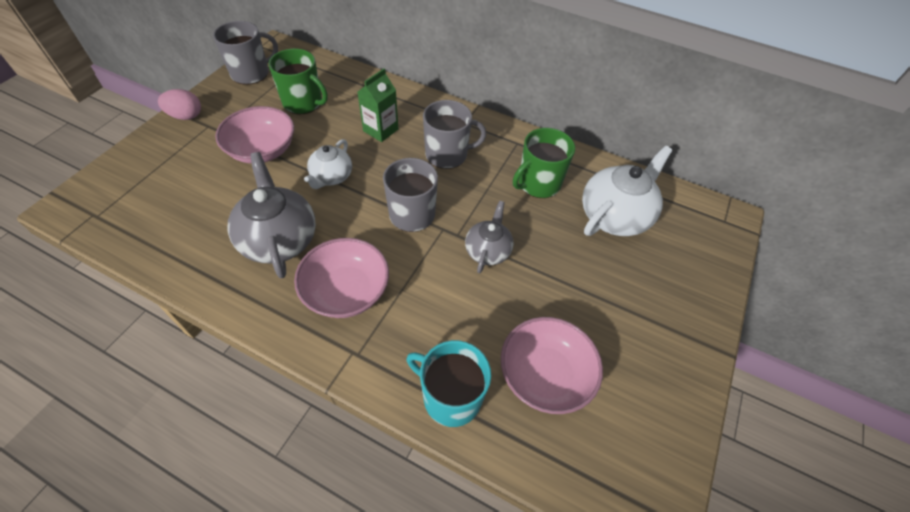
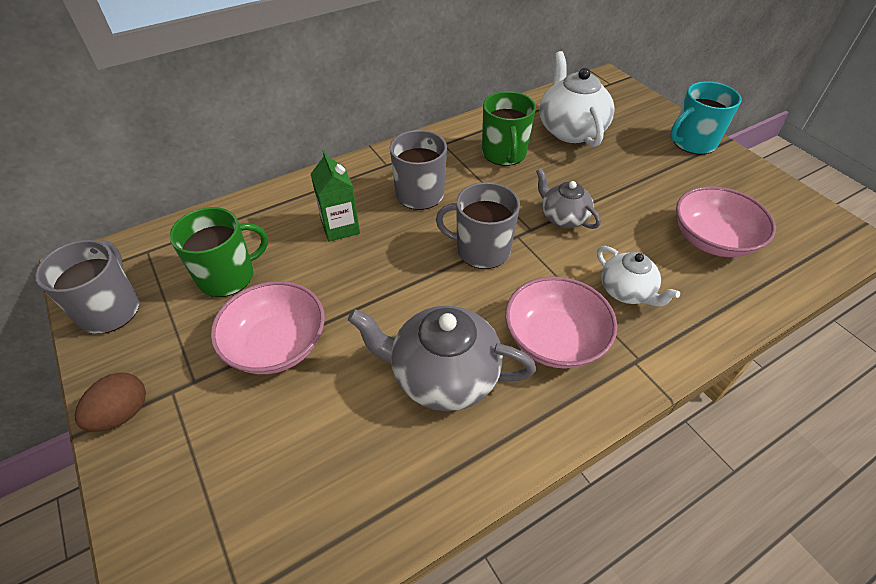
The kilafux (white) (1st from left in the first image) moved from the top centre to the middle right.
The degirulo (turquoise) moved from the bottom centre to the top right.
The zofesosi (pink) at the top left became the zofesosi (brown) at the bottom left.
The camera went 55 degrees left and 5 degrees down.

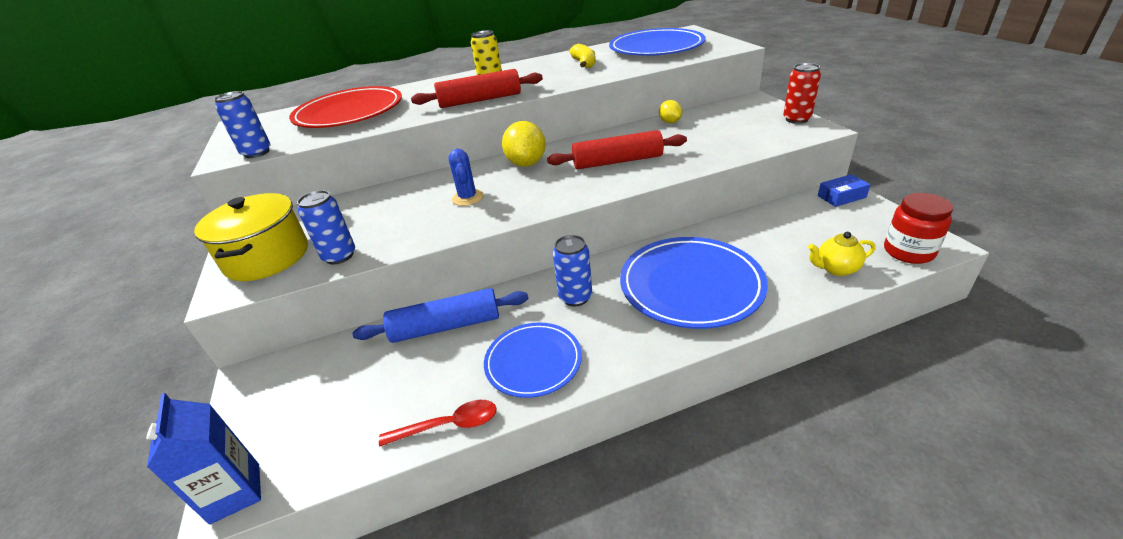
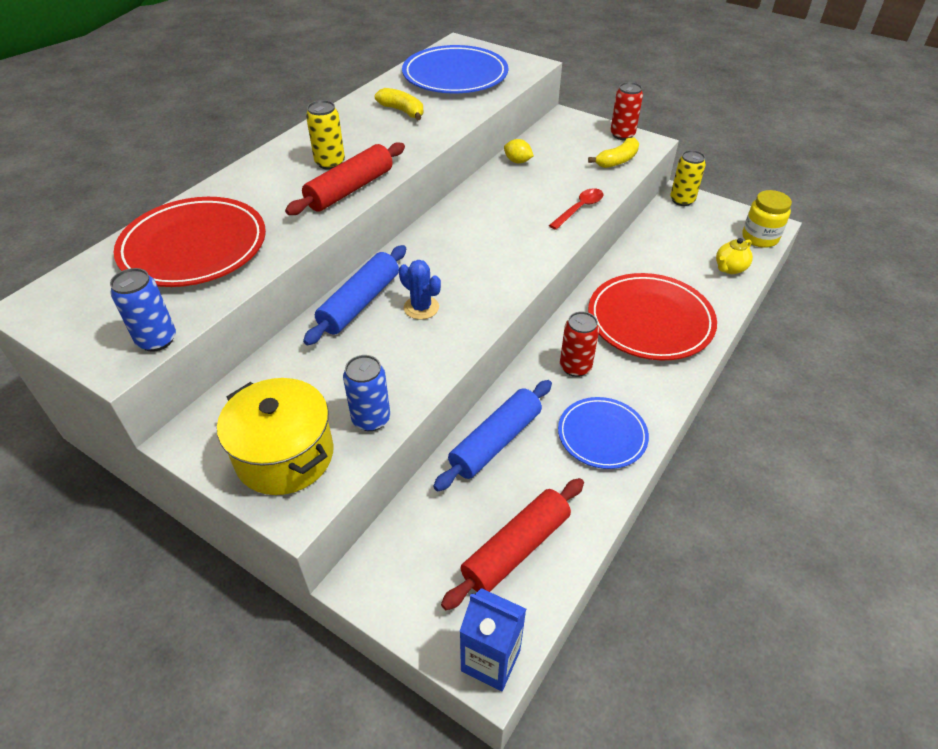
The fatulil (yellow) (1st from left) at the top centre disappeared.
The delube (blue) (1st from left) at the centre appeared.
The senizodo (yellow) (2nd from left) at the top centre appeared.
The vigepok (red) moved from the bottom centre to the top centre.
The delube (red) (2nd from left) moved from the top centre to the bottom centre.
The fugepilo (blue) at the middle right was replaced by the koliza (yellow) (2nd from left) at the top right.
The koliza (blue) (3rd from left) at the centre became the koliza (red) (1st from left) at the centre.
The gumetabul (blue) (3rd from left) at the centre became the gumetabul (red) (2nd from left) at the middle right.
The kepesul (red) at the middle right became the kepesul (yellow) at the top right.
The camera went 40 degrees left and 10 degrees up.

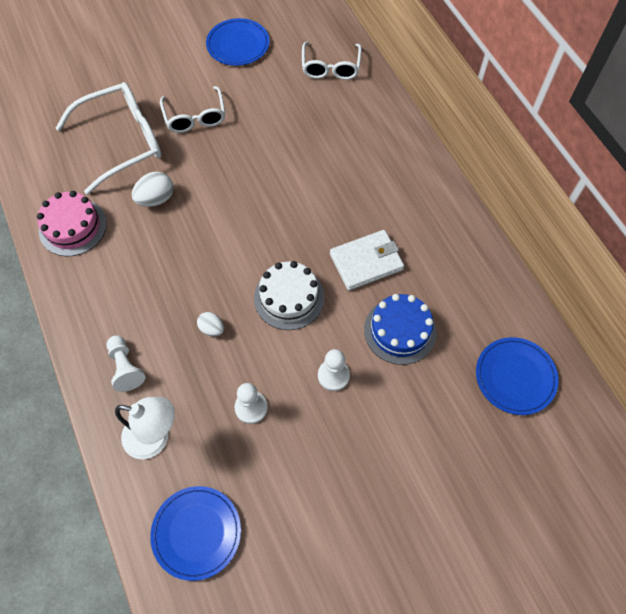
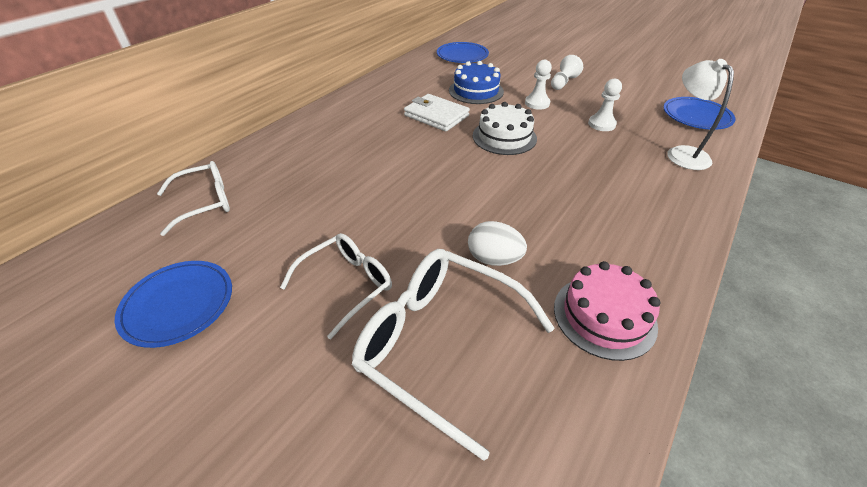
The zofesosi (white) (2nd from left) at the centre disappeared.
The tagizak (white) (1st from left in the first image) moved from the middle left to the top centre.
The camera went 120 degrees left and 20 degrees down.

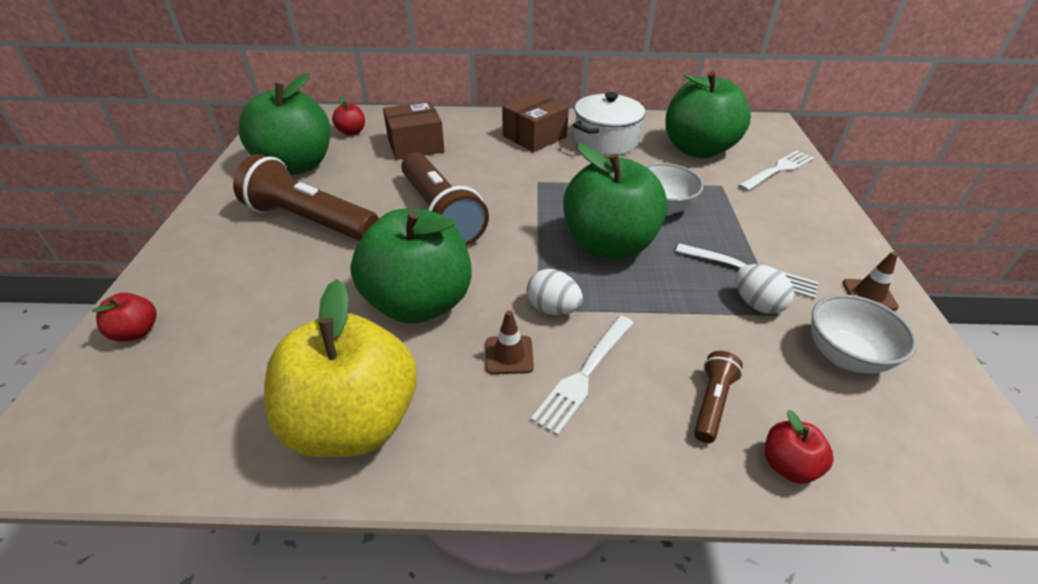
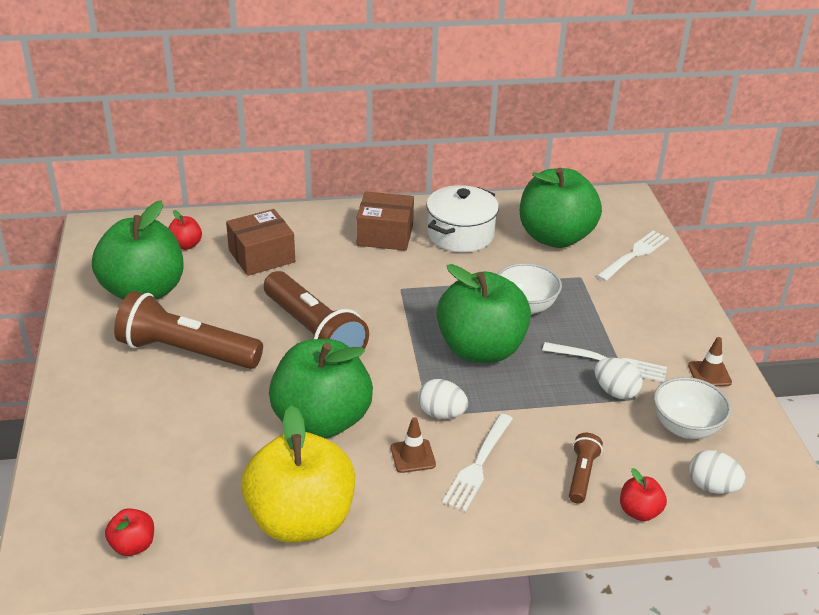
The zofesosi (white) (3rd from left) at the bottom right appeared.
The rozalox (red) (1st from left) moved from the middle left to the bottom left.
The fugepilo (brown) (2nd from left) at the top centre turned 60 degrees clockwise.
The camera went 10 degrees left and 5 degrees down.

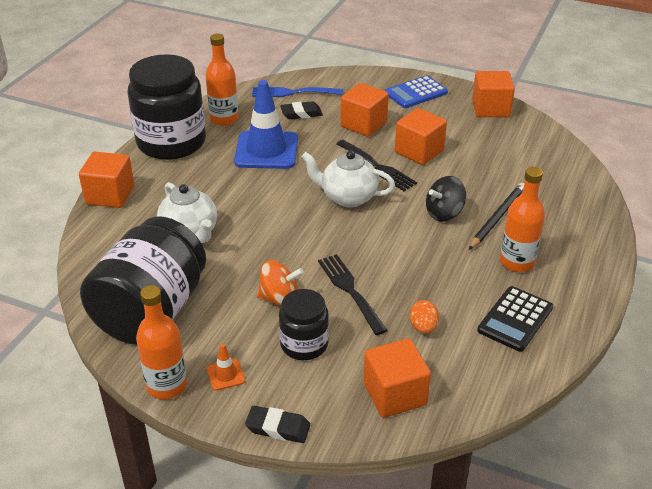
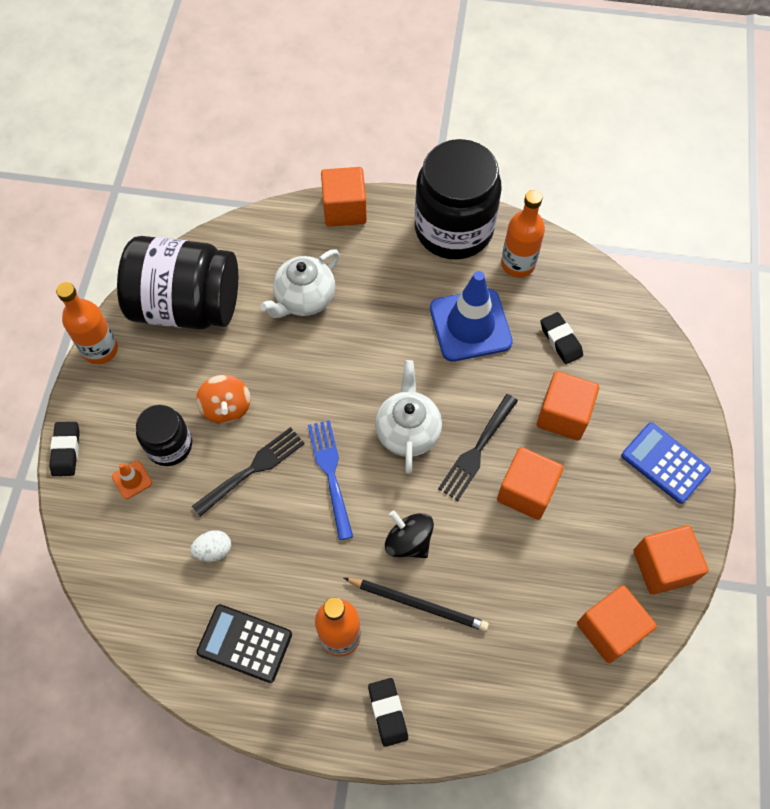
The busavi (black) (2nd from left) at the bottom centre appeared.
The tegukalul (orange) moved from the bottom centre to the middle left.
The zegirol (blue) moved from the top centre to the centre.
The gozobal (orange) (3rd from left in the first image) moved from the bottom centre to the bottom right.
The zofesosi (orange) at the centre became the zofesosi (white) at the bottom left.
The camera went 75 degrees right and 25 degrees up.

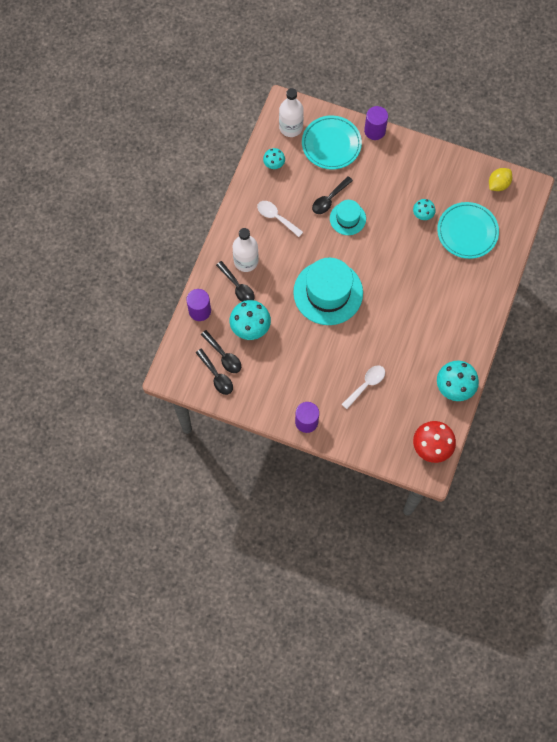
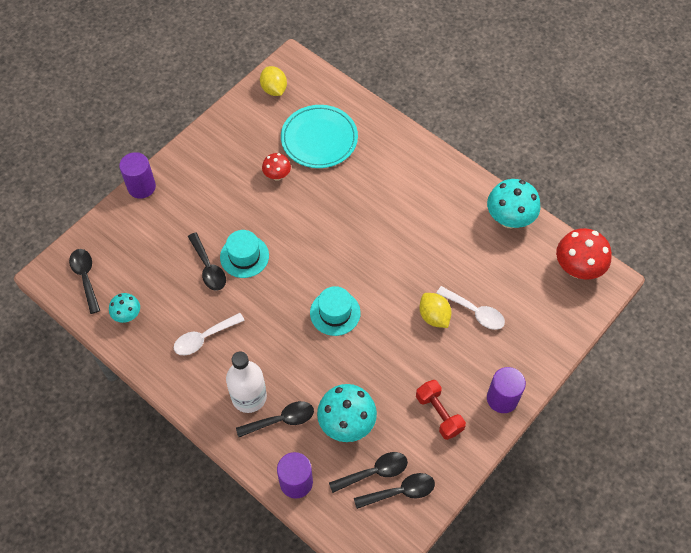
The gumetabul (turquoise) (1st from left) at the top centre disappeared.
The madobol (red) at the bottom centre appeared.
The fatulil (yellow) (2nd from left) at the centre appeared.
The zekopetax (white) (2nd from left) at the top centre was replaced by the vigepok (black) (1st from left) at the middle left.
The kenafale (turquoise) (3rd from left) at the top right became the kenafale (red) (1st from left) at the top centre.
The vigepok (white) (2nd from left) at the centre turned 150 degrees clockwise.
The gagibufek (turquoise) (1st from left in the first image) at the centre changed to 0.53 times the size.
The camera went 70 degrees left and 10 degrees down.

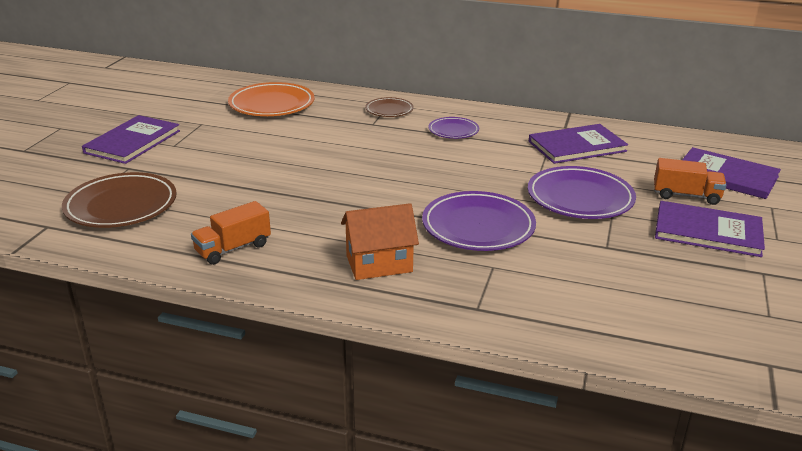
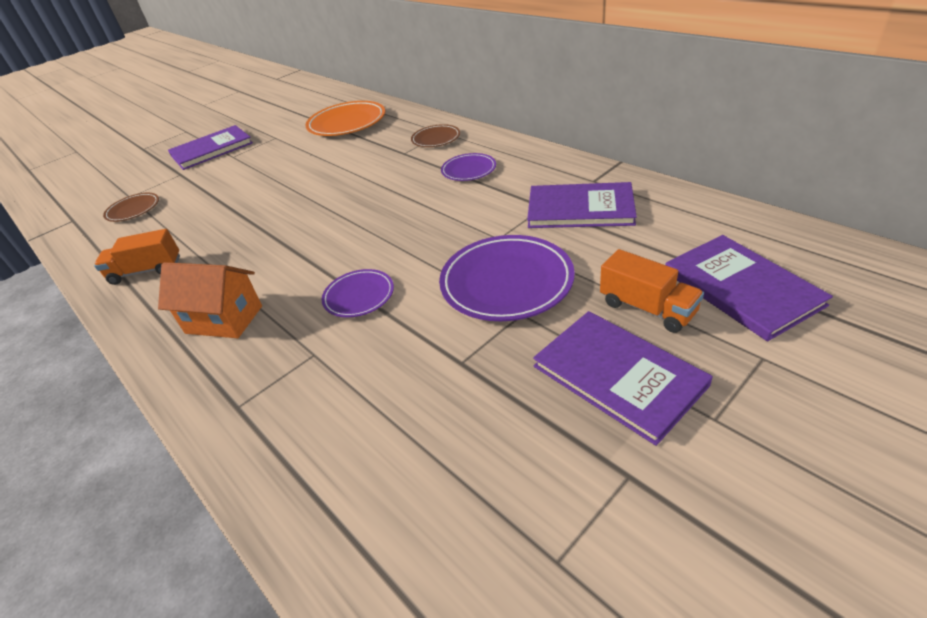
The gumetabul (brown) (1st from left) at the middle left changed to 0.56 times the size.
The gumetabul (purple) (2nd from left in the first image) at the centre changed to 0.56 times the size.
The camera went 35 degrees right and 10 degrees up.

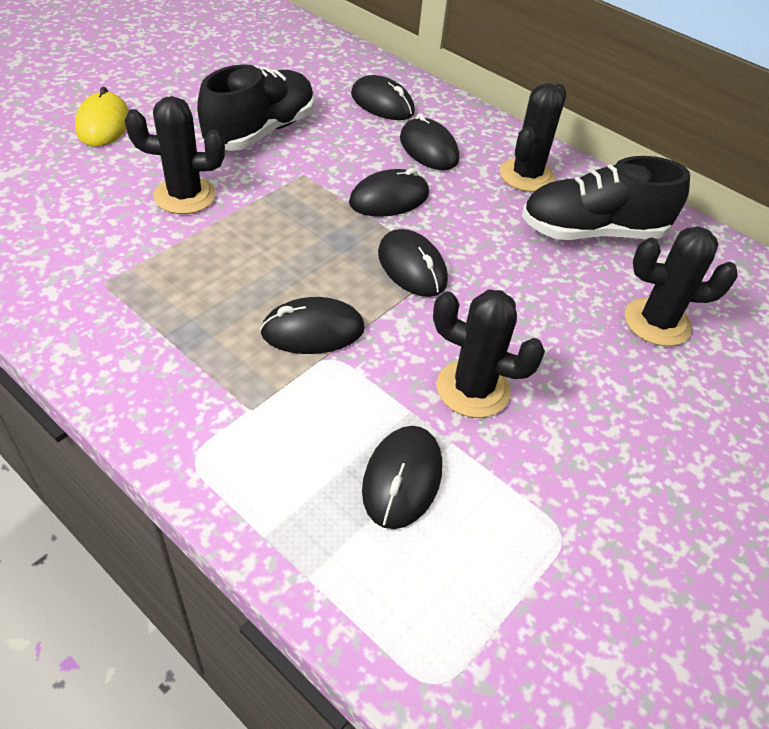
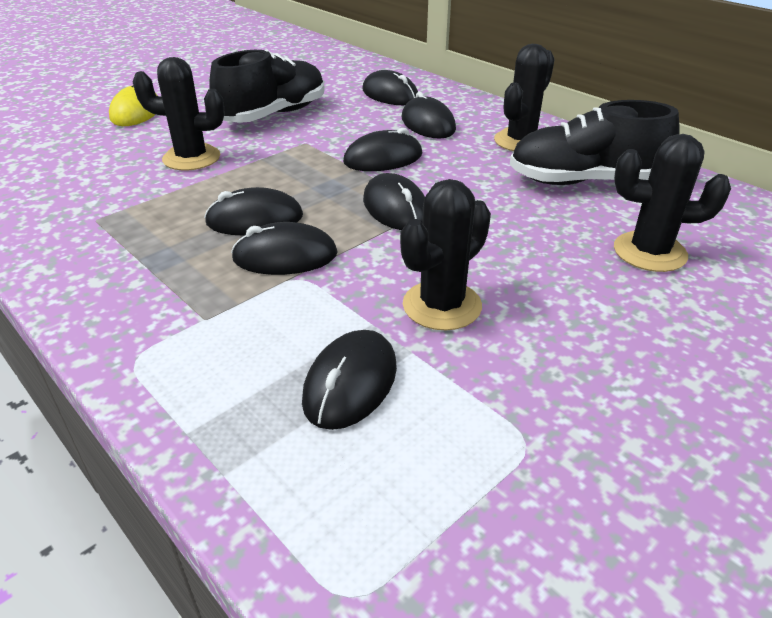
The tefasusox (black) (1st from left) at the middle left appeared.
The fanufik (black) (2nd from left) at the centre turned 75 degrees counterclockwise.
The camera went 10 degrees right and 10 degrees down.

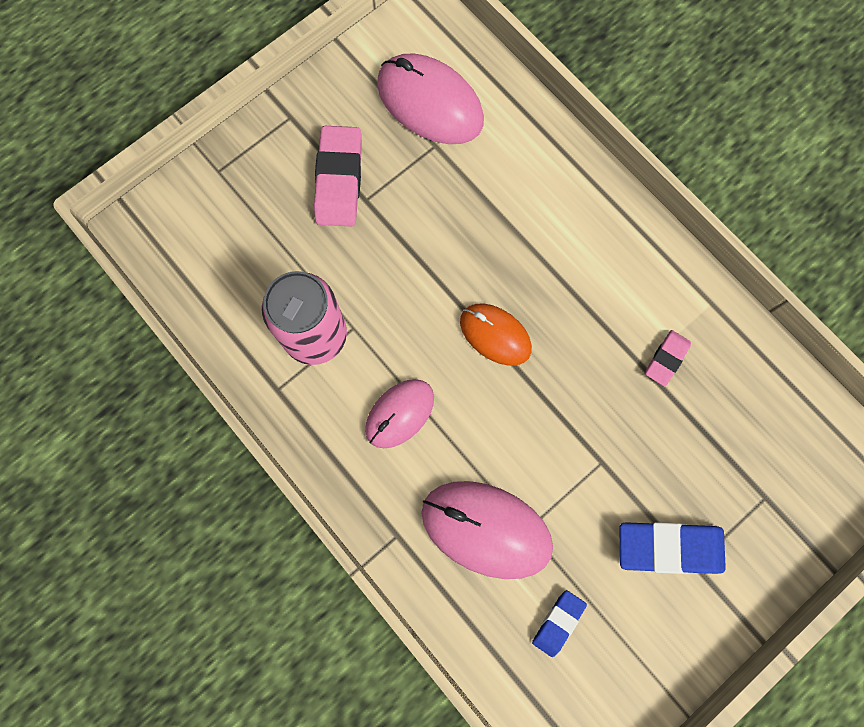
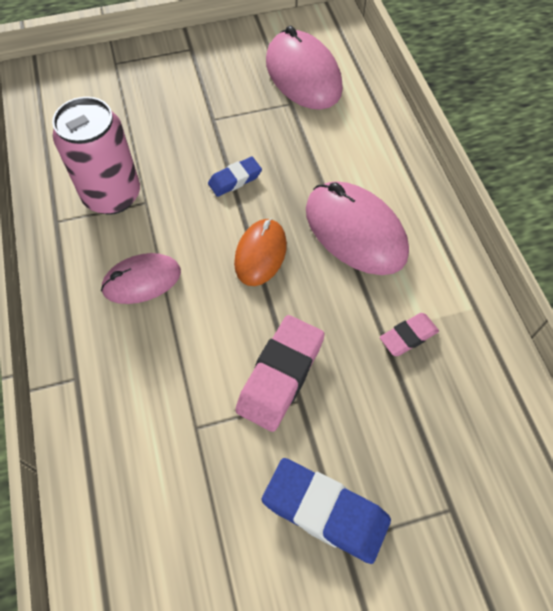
The busavi (pink) (1st from left) moved from the top centre to the centre.
The tefasusox (pink) (3rd from left) moved from the bottom centre to the centre.
The busavi (blue) (1st from left) moved from the bottom centre to the top centre.
The tefasusox (orange) at the centre turned 45 degrees clockwise.
The camera went 25 degrees right and 15 degrees down.

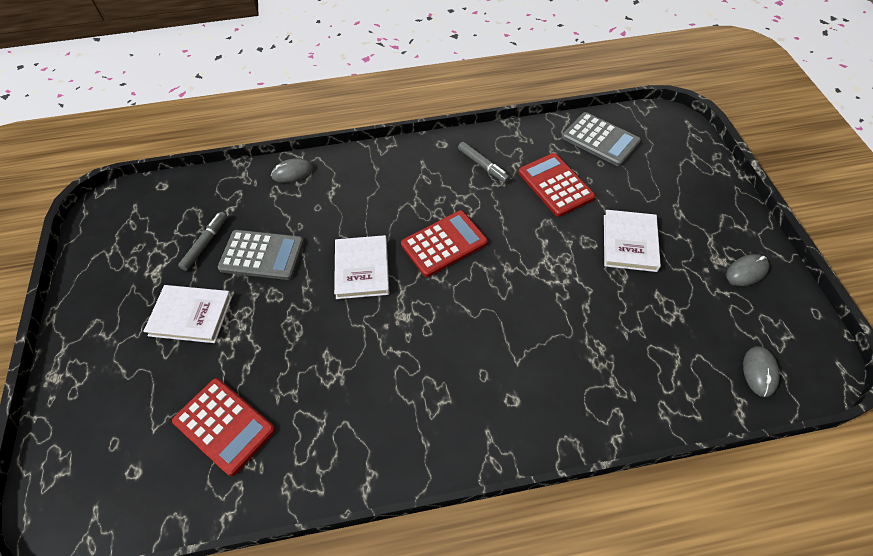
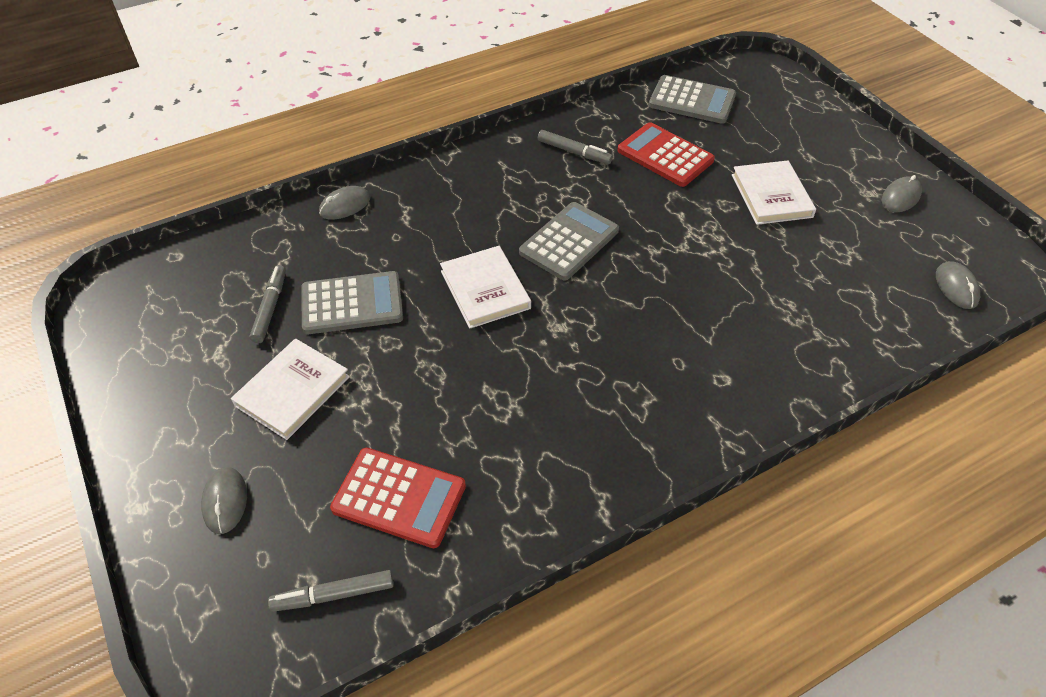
The tefasusox (grey) (1st from left) at the bottom left appeared.
The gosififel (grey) (2nd from left) at the bottom left appeared.
The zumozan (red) (2nd from left) at the centre became the zumozan (grey) (2nd from left) at the centre.
The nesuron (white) (1st from left) at the middle left turned 45 degrees counterclockwise.
The camera went 20 degrees left and 5 degrees down.

